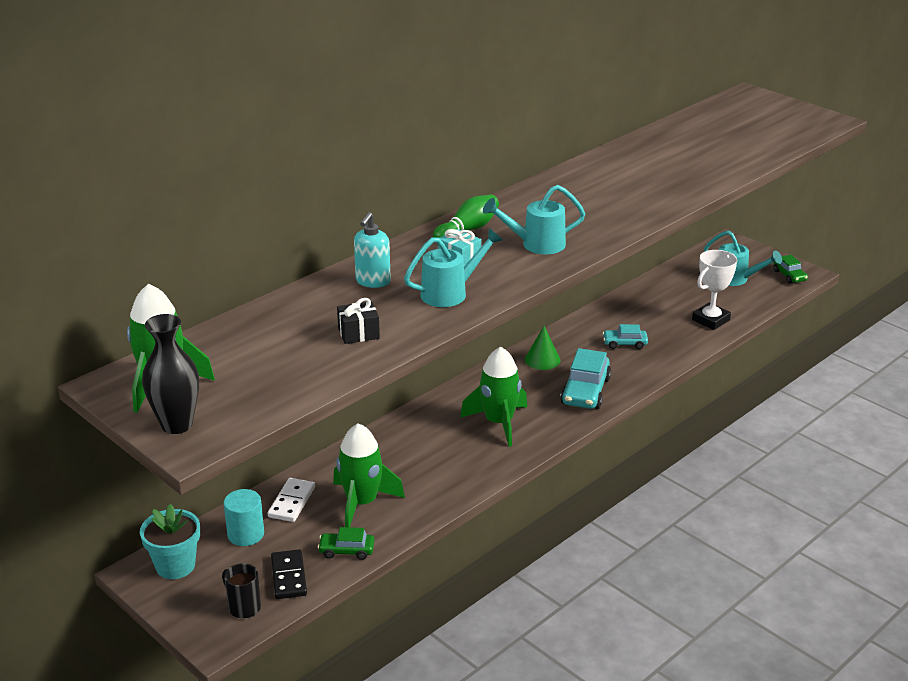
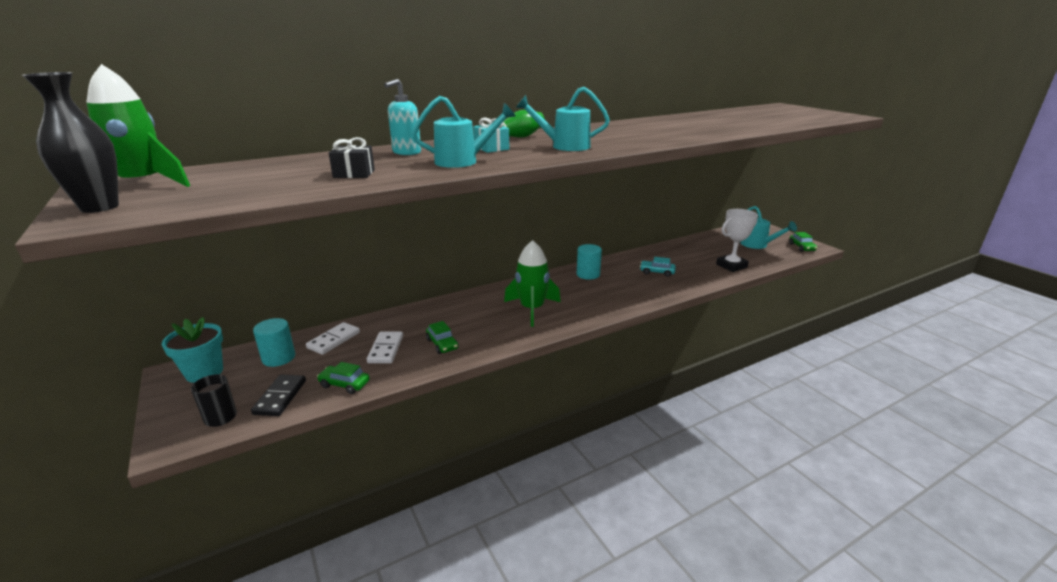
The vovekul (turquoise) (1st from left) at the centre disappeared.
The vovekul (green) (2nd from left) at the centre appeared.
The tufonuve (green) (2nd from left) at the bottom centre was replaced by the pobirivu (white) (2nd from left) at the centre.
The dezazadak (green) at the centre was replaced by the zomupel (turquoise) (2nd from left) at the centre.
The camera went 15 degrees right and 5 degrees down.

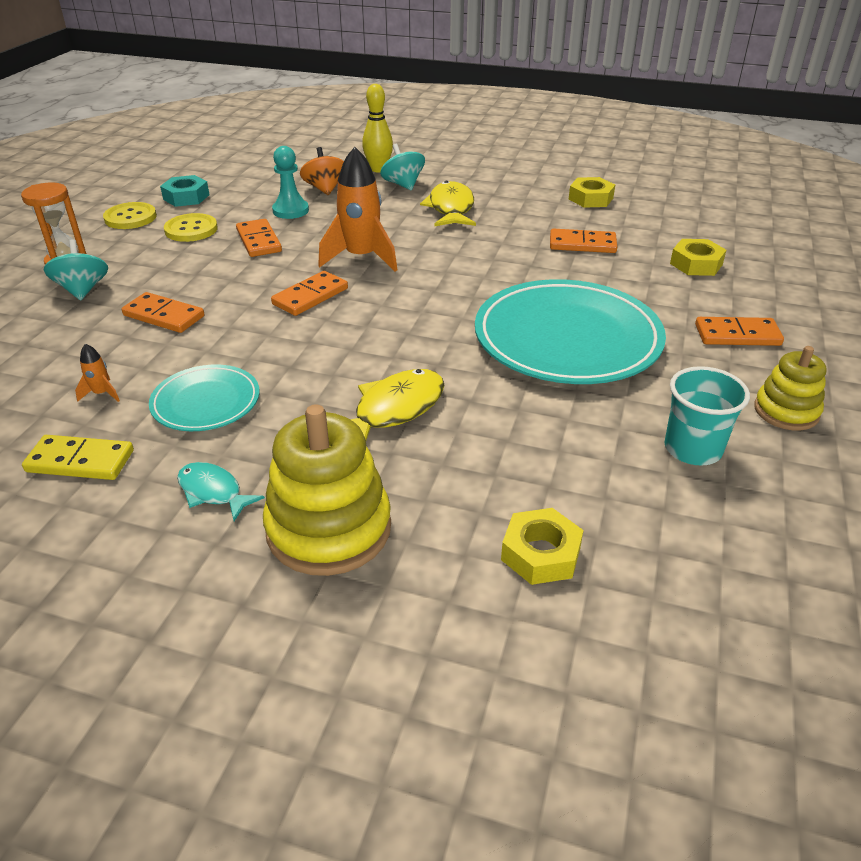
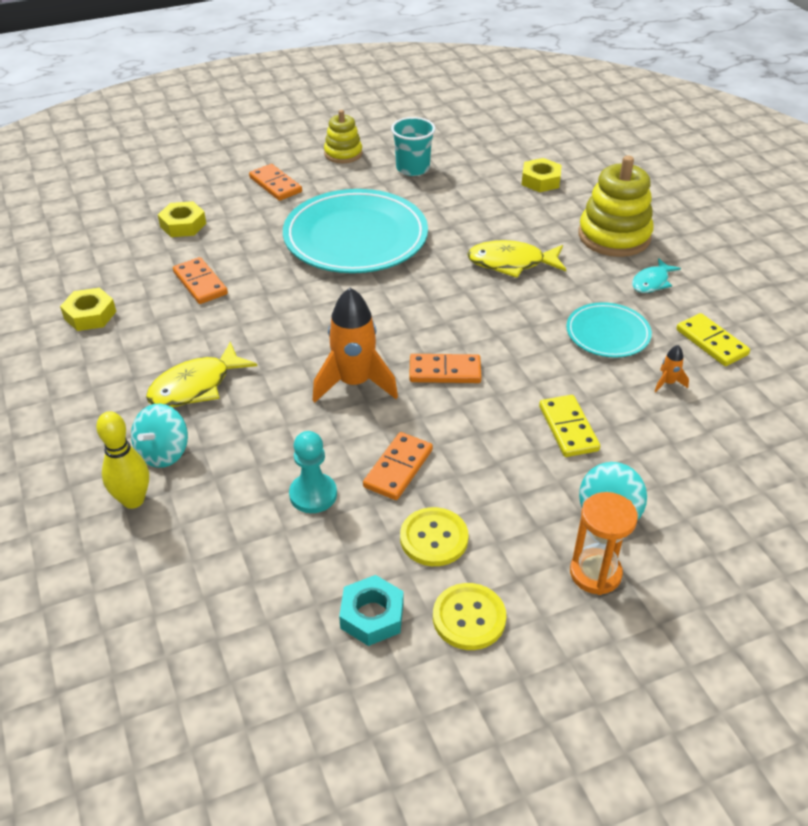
The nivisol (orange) at the top centre disappeared.
The pobirivu (orange) (1st from left) at the middle left became the pobirivu (yellow) (1st from left) at the middle right.
The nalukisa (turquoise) at the middle left turned 45 degrees clockwise.
The camera went 130 degrees left and 5 degrees up.

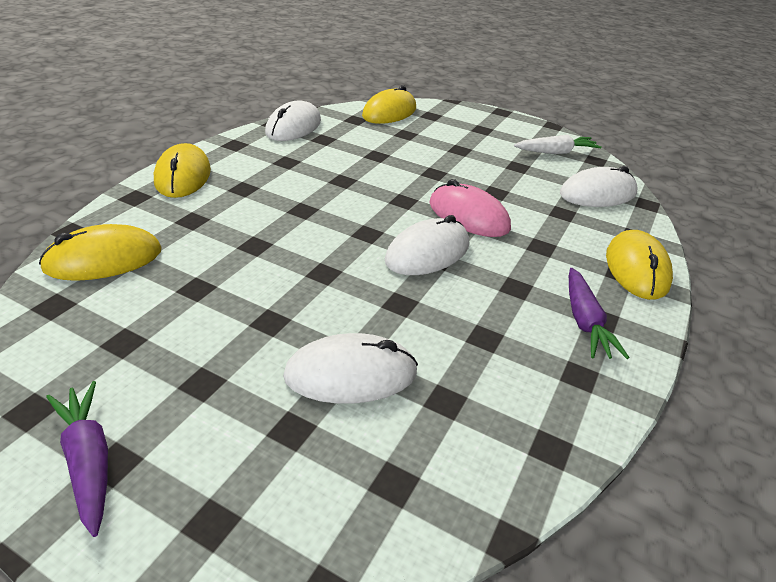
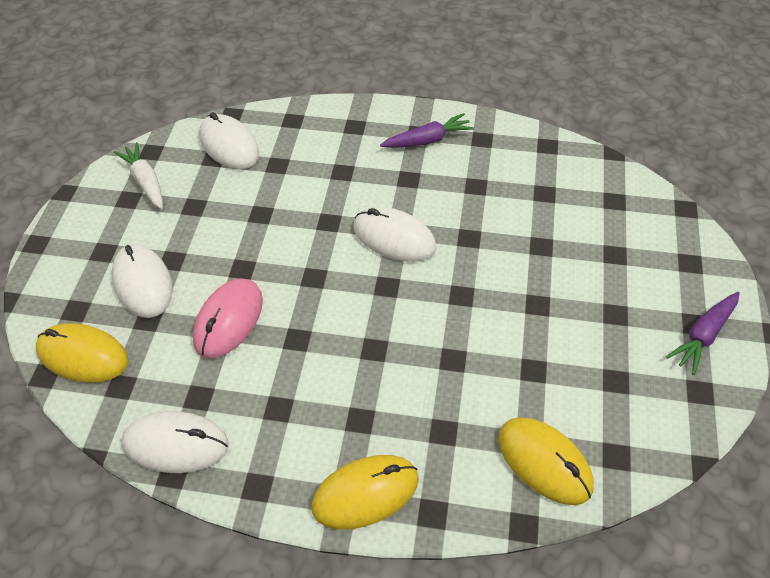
The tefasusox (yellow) (4th from left) at the middle right disappeared.
The tefasusox (white) (2nd from left in the first image) moved from the centre to the middle left.
The tefasusox (pink) moved from the centre to the middle left.
The camera went 105 degrees left and 15 degrees up.

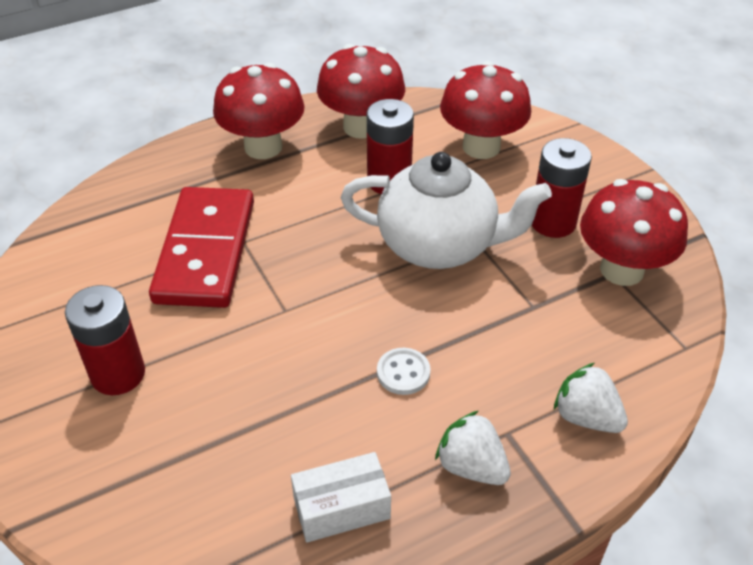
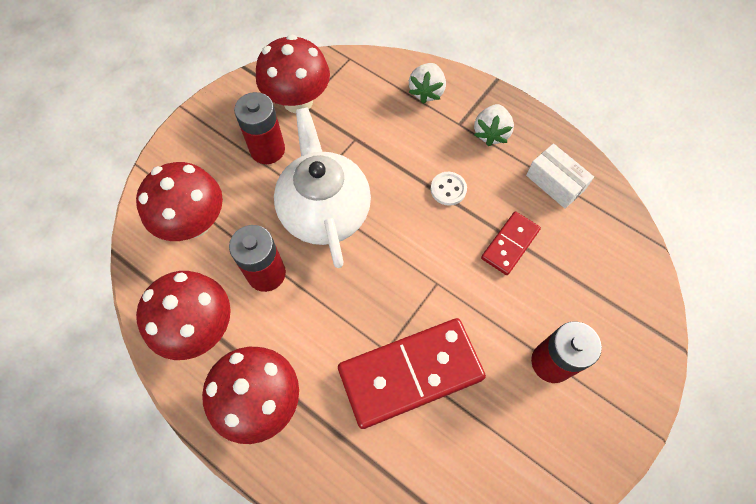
The pobirivu (red) (2nd from left) at the middle right appeared.
The camera went 115 degrees left and 20 degrees up.

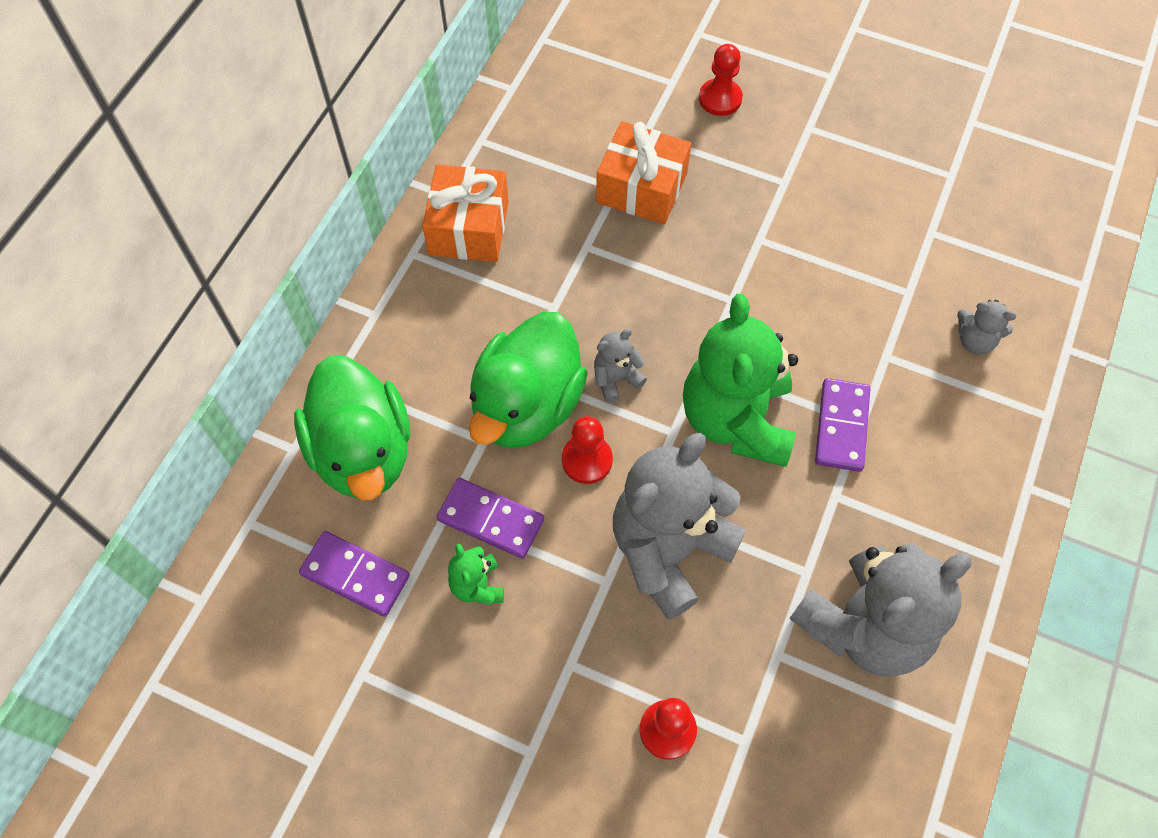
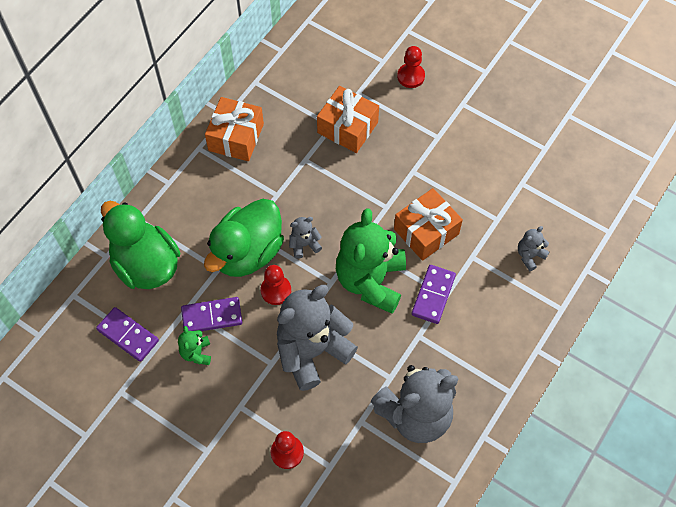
The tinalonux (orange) (3rd from left) at the centre appeared.
The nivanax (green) (1st from left) at the middle left turned 150 degrees clockwise.
The pobirivu (purple) (2nd from left) at the centre turned 45 degrees counterclockwise.
The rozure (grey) (4th from left) at the middle right turned 105 degrees clockwise.
The camera went 10 degrees right and 0 degrees up.

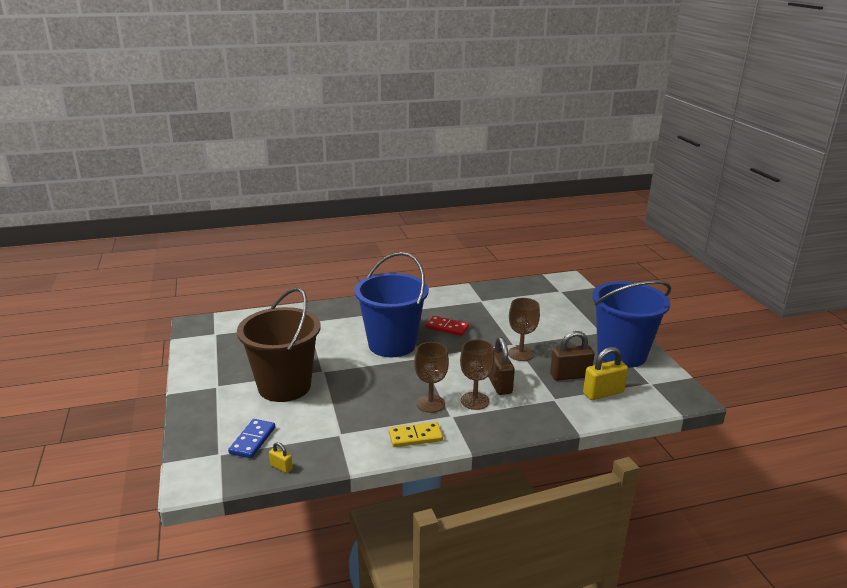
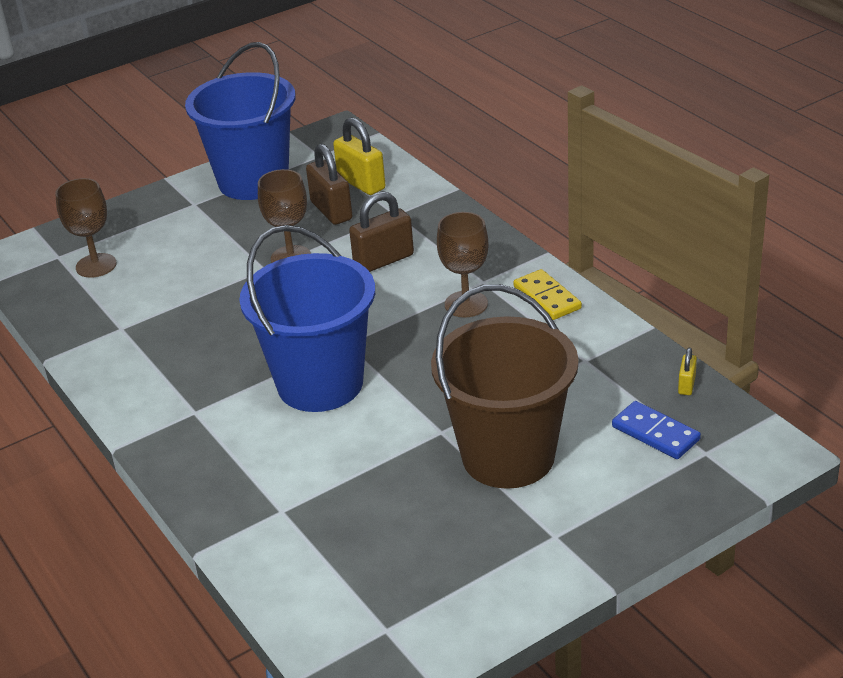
The pobirivu (red) at the centre disappeared.
The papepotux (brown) (2nd from left in the first image) moved from the centre to the middle left.
The pobirivu (blue) at the bottom left turned 45 degrees clockwise.
The camera went 105 degrees left and 10 degrees up.

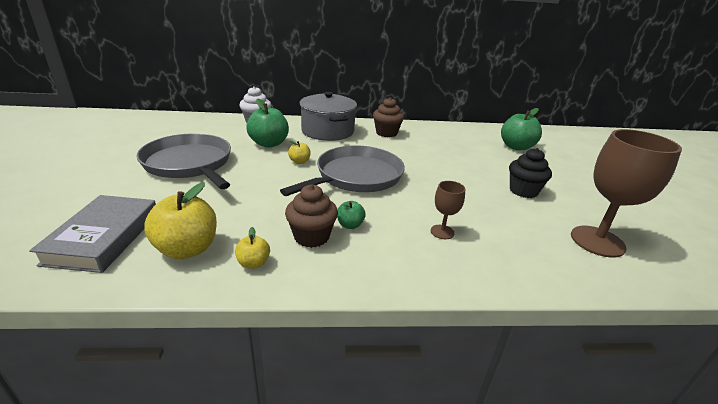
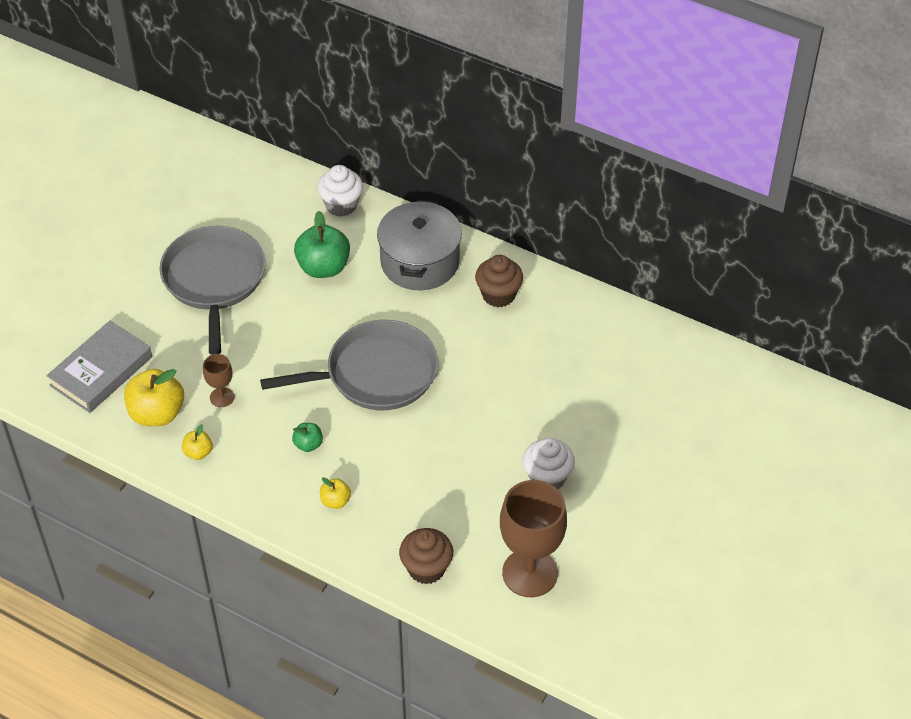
The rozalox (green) (3rd from left) at the top right disappeared.
The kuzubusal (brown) (1st from left) moved from the centre to the bottom centre.
The rozalox (yellow) (3rd from left) moved from the centre to the bottom centre.
The papepotux (brown) (1st from left) moved from the centre to the middle left.
The kuzubusal (black) at the middle right became the kuzubusal (white) (2nd from left) at the centre.
The camera went 35 degrees right and 20 degrees up.

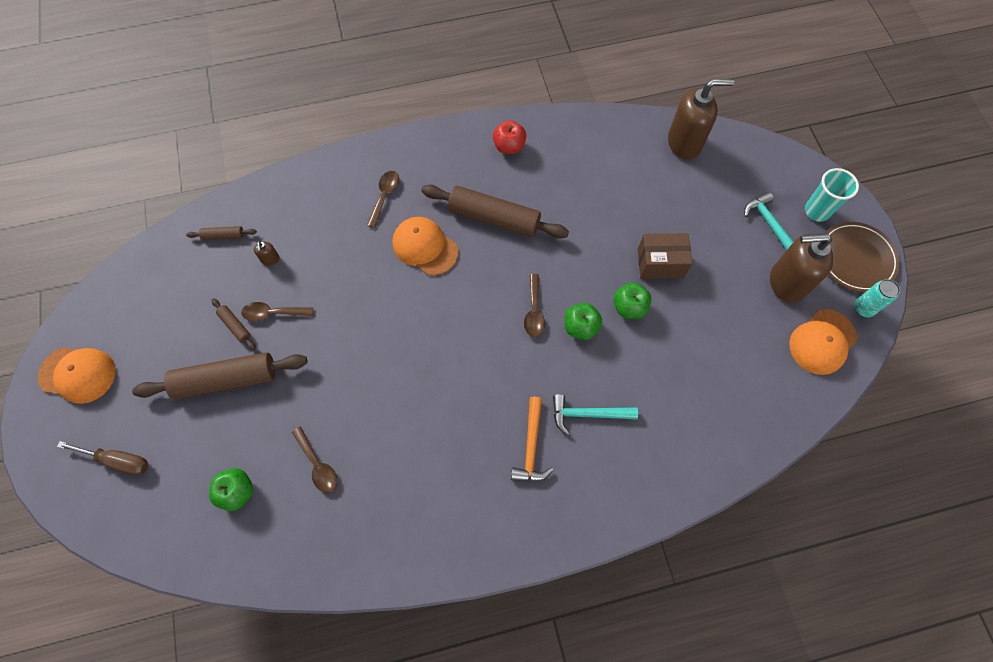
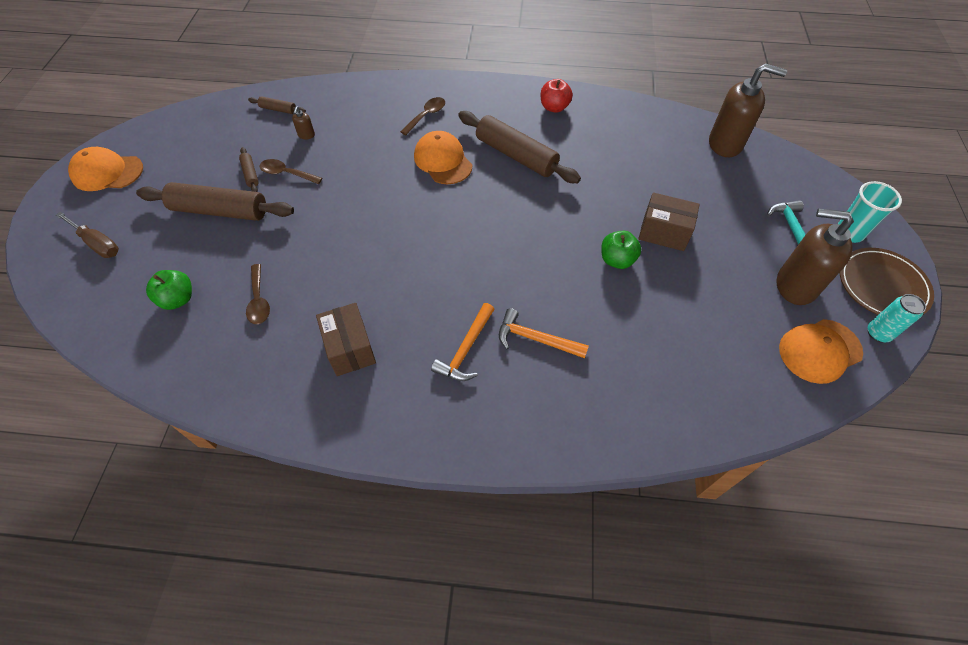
The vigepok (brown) (4th from left) at the centre disappeared.
The rozalox (green) (2nd from left) at the centre disappeared.
The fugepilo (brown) (1st from left) at the centre appeared.
The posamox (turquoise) (1st from left) at the centre became the posamox (orange) (2nd from left) at the centre.
The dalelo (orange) (1st from left) at the middle left turned 150 degrees clockwise.
The camera went 20 degrees right and 10 degrees down.

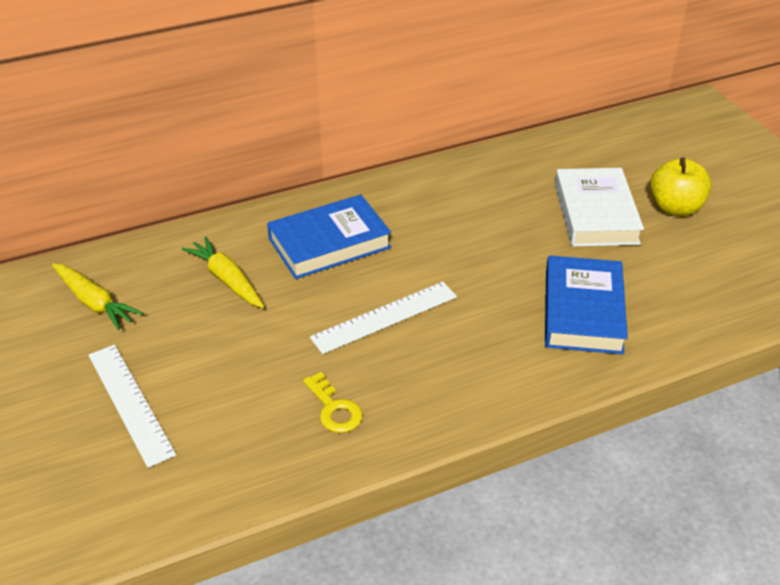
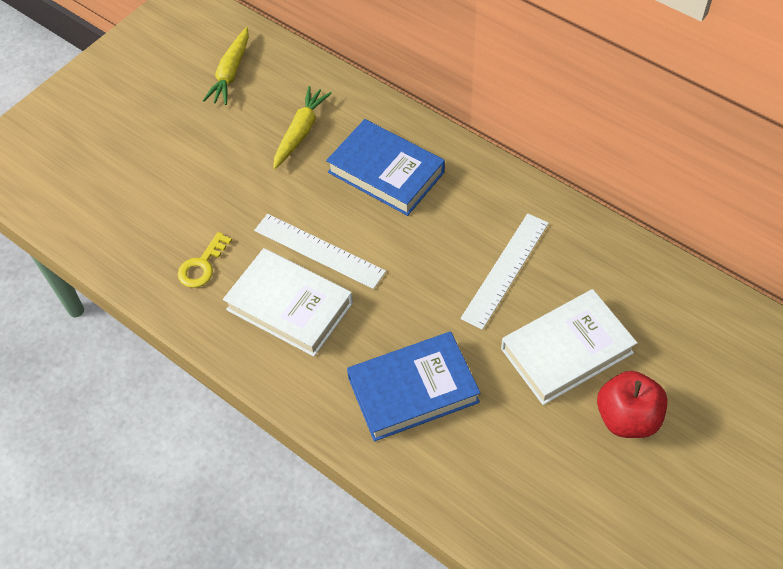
The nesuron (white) (1st from left) at the centre appeared.
The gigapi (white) (1st from left in the first image) moved from the bottom left to the centre.
The rozalox (yellow) at the top right became the rozalox (red) at the bottom right.
The camera went 65 degrees right and 15 degrees up.

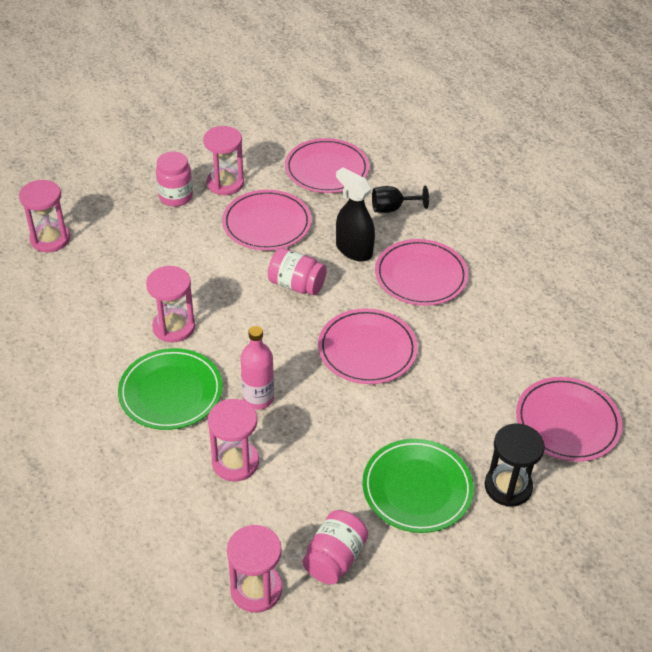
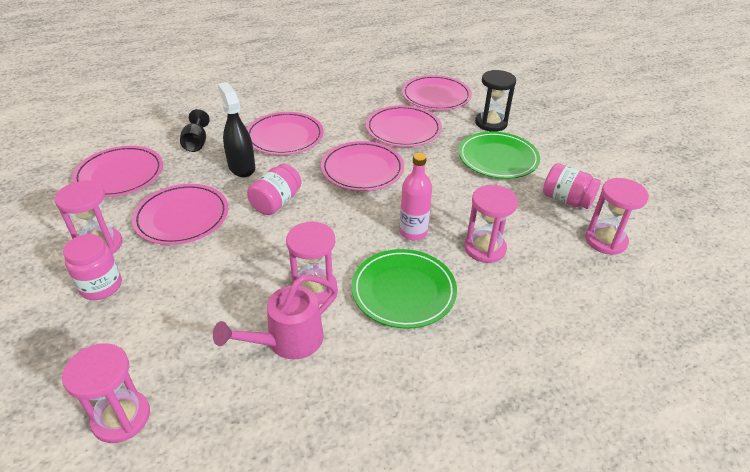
The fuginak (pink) at the bottom centre appeared.
The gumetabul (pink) (5th from left) at the top centre appeared.
The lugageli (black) at the top centre turned 105 degrees clockwise.
The camera went 85 degrees left and 5 degrees down.

